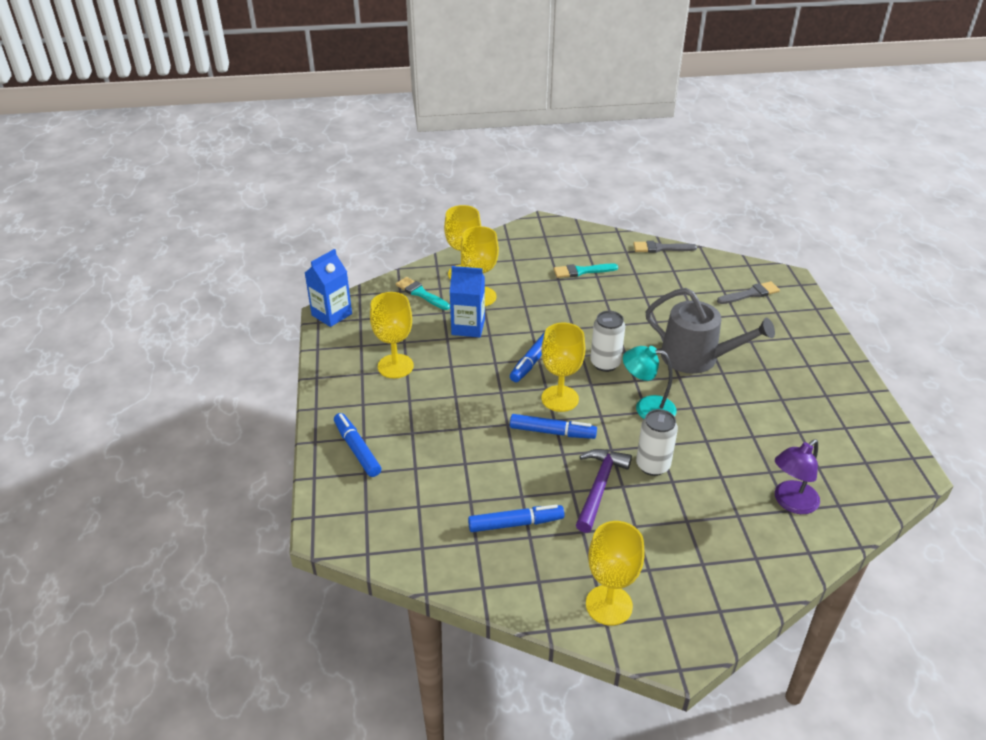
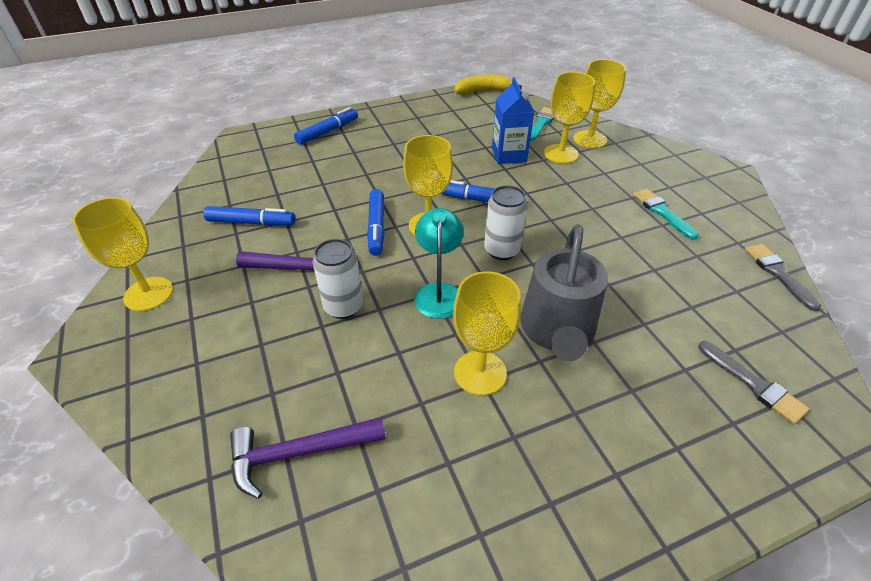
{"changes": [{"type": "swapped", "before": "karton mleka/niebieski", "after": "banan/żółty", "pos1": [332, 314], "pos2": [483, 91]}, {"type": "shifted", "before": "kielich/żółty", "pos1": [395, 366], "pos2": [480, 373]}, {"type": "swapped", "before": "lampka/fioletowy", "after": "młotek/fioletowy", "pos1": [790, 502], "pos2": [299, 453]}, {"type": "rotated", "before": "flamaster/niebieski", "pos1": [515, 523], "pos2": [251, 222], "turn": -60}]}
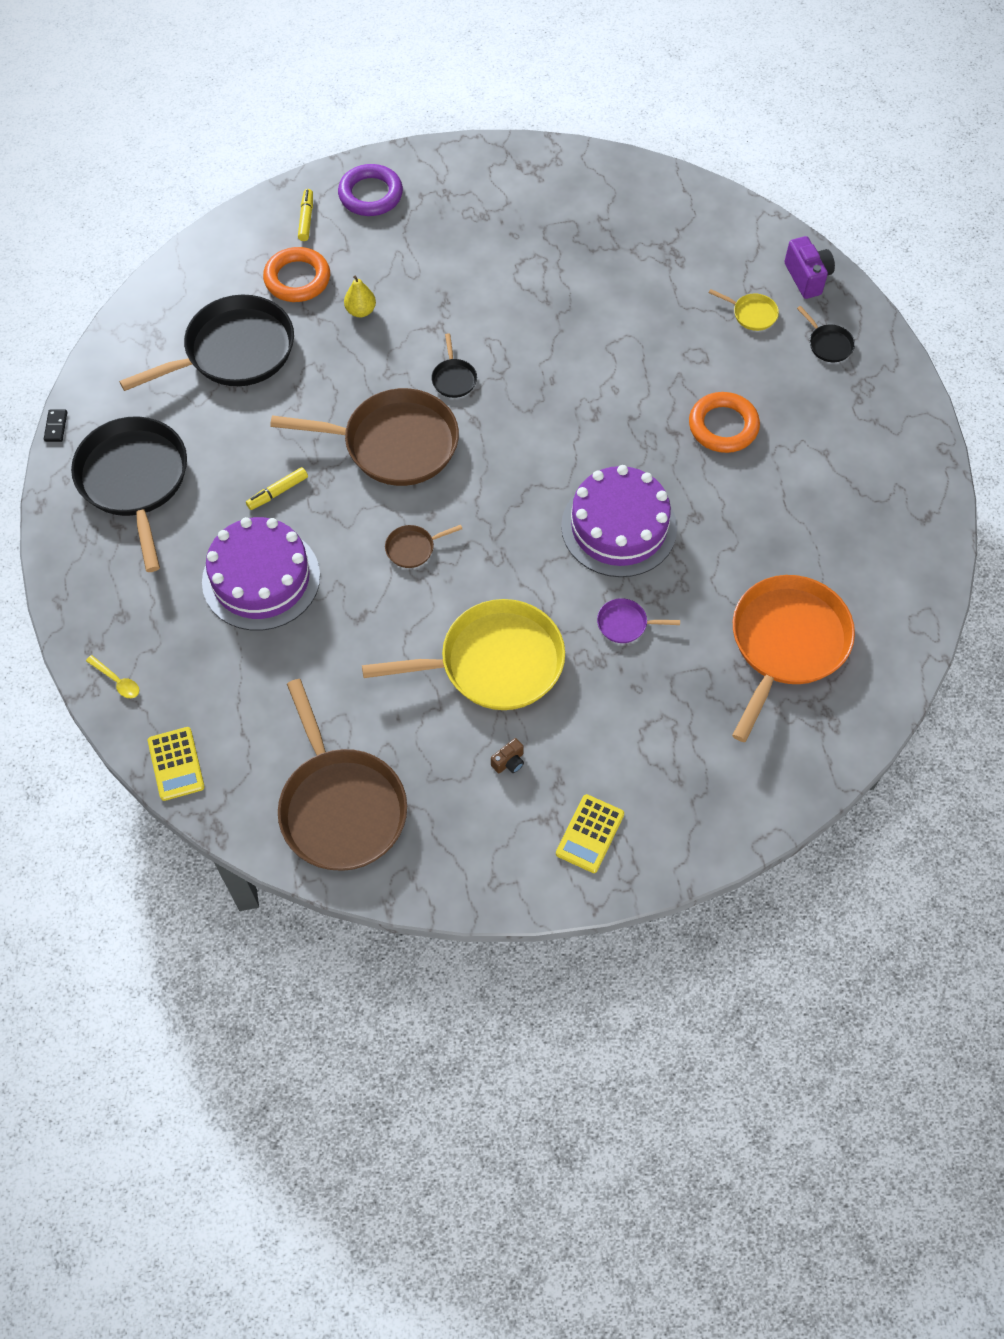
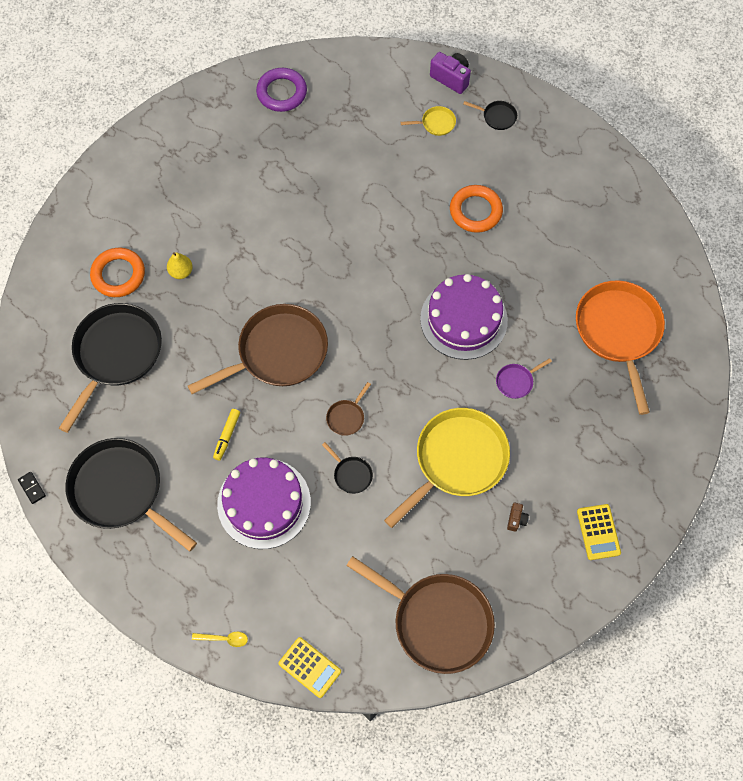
{"changes": [{"type": "shifted", "before": "pierścień/fioletowy", "pos1": [370, 195], "pos2": [282, 92]}, {"type": "gone", "before": "flamaster/żółty", "pos1": [306, 219]}, {"type": "shifted", "before": "patelnia/czarny", "pos1": [454, 378], "pos2": [351, 474]}]}
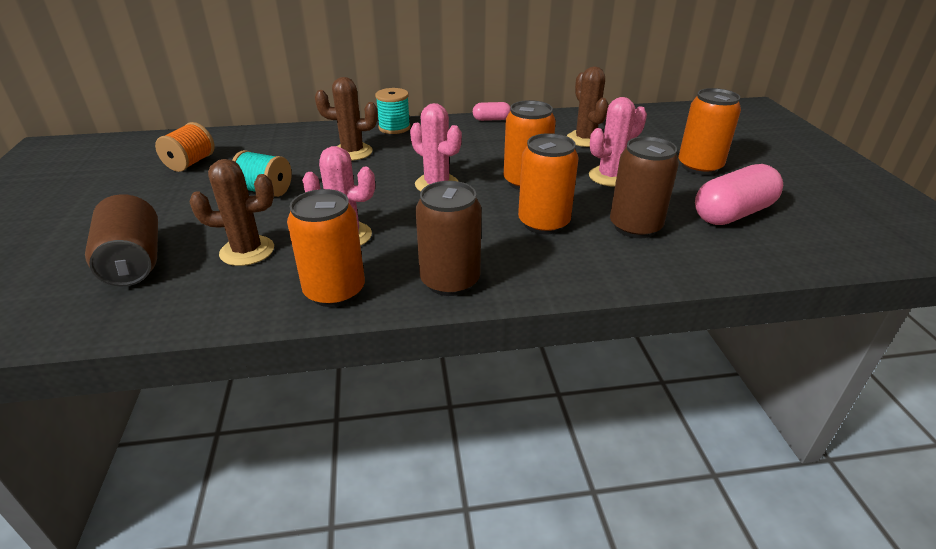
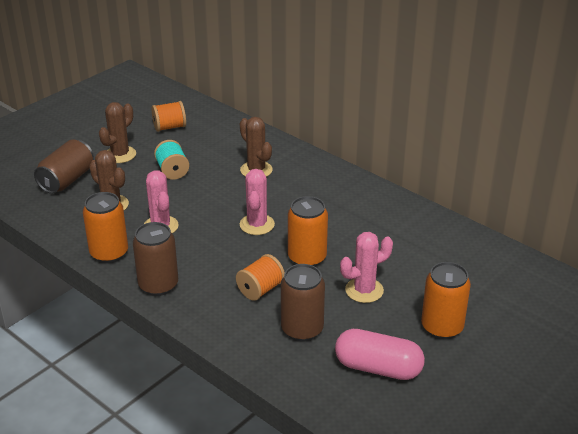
{"changes": [{"type": "shifted", "before": "kaktus/brązowy", "pos1": [585, 139], "pos2": [120, 155]}, {"type": "gone", "before": "szpulka/turkusowy", "pos1": [394, 128]}, {"type": "rotated", "before": "kaktus/różowy", "pos1": [610, 177], "pos2": [364, 290], "turn": -45}, {"type": "gone", "before": "kapsułka/różowy", "pos1": [491, 119]}, {"type": "swapped", "before": "puszka/pomarańczowy", "after": "szpulka/pomarańczowy", "pos1": [543, 223], "pos2": [260, 289]}]}
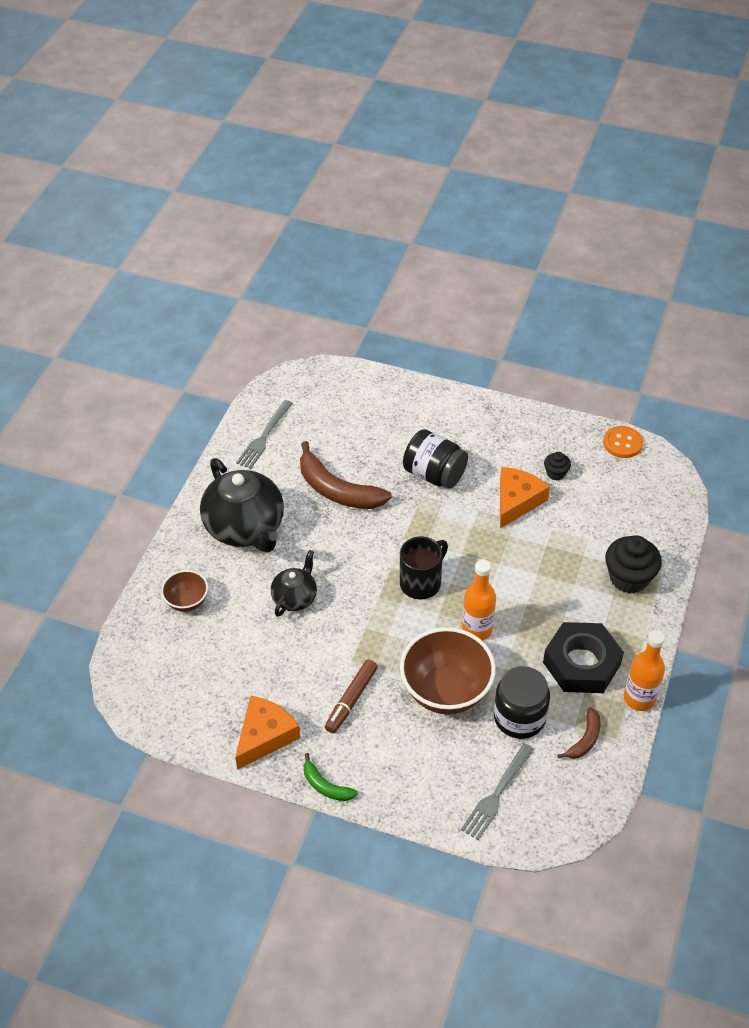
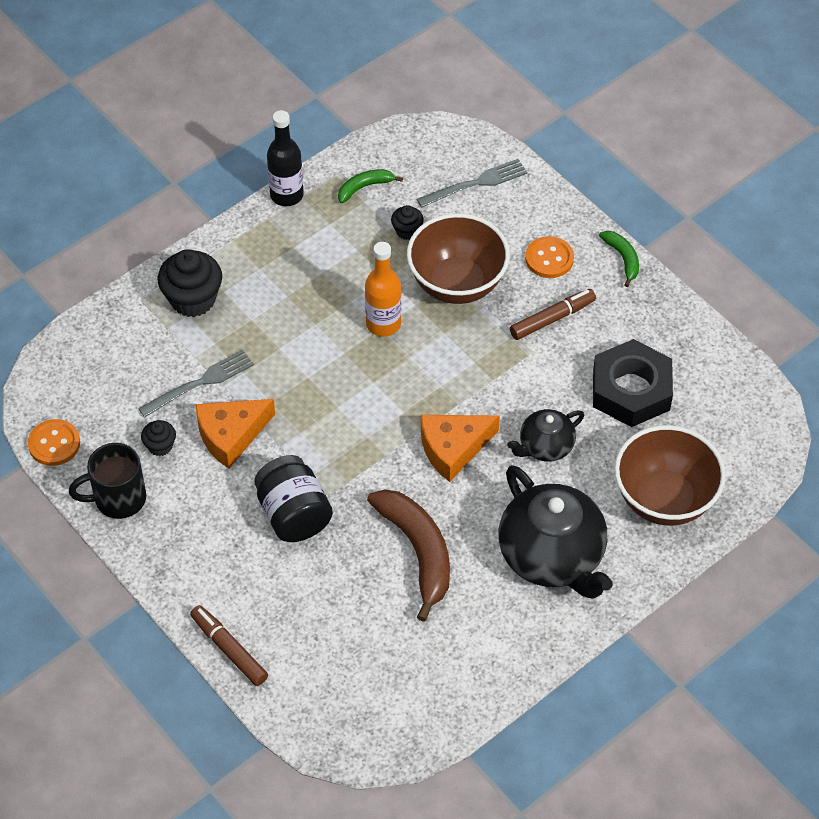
{"changes": [{"type": "shifted", "before": "widelec/szary", "pos1": [264, 437], "pos2": [201, 382]}, {"type": "rotated", "before": "imbryk/czarny", "pos1": [245, 528], "pos2": [552, 556], "turn": 150}, {"type": "shifted", "before": "kubek/czarny", "pos1": [421, 582], "pos2": [118, 499]}, {"type": "scaled", "before": "miska/brązowy", "pos1": [187, 602], "pos2": [664, 499], "scale": 1.91}, {"type": "shifted", "before": "nakrętka/czarny", "pos1": [581, 663], "pos2": [631, 390]}, {"type": "repainted", "before": "butelka/pomarańczowy", "after": "butelka/czarny", "pos1": [639, 698], "pos2": [286, 195]}, {"type": "swapped", "before": "słoik/czarny", "after": "muffinka/czarny", "pos1": [519, 717], "pos2": [407, 231]}, {"type": "shifted", "before": "ser/pomarańczowy", "pos1": [265, 736], "pos2": [453, 448]}, {"type": "repainted", "before": "banan/brązowy", "after": "banan/zielony", "pos1": [584, 739], "pos2": [365, 187]}, {"type": "new", "after": "guzik/pomarańczowy", "pos2": [549, 259]}, {"type": "new", "after": "flamaster/brązowy", "pos2": [229, 649]}]}
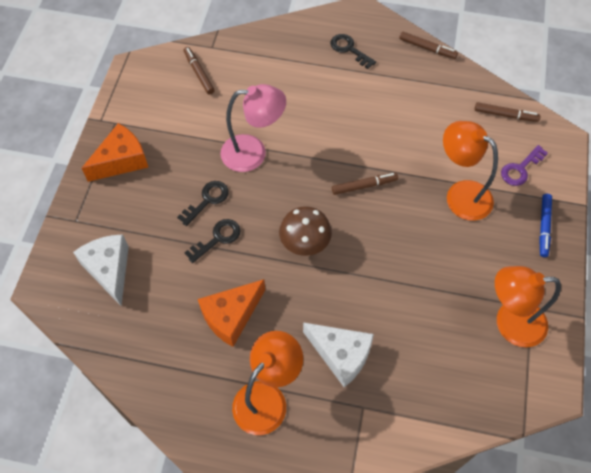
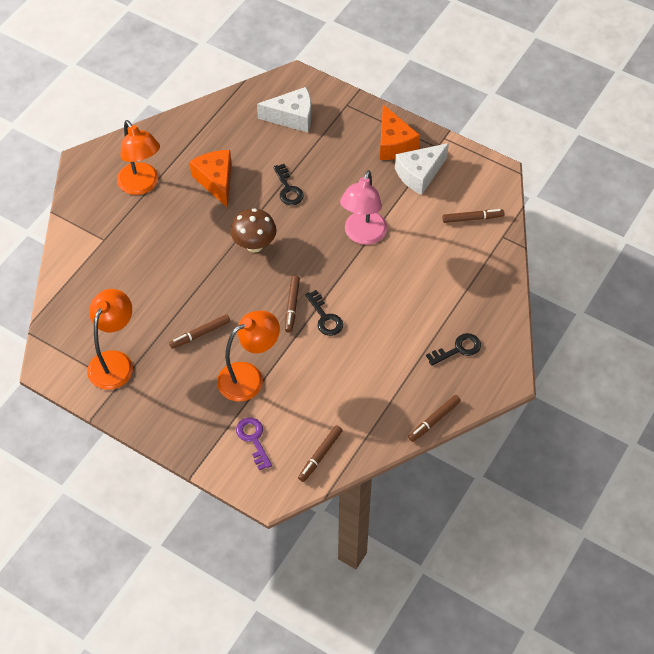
{"changes": [{"type": "shifted", "before": "klucz/czarny", "pos1": [207, 200], "pos2": [325, 317]}, {"type": "gone", "before": "flamaster/niebieski", "pos1": [544, 227]}, {"type": "shifted", "before": "ser/biały", "pos1": [341, 355], "pos2": [419, 174]}, {"type": "new", "after": "flamaster/brązowy", "pos2": [200, 334]}]}
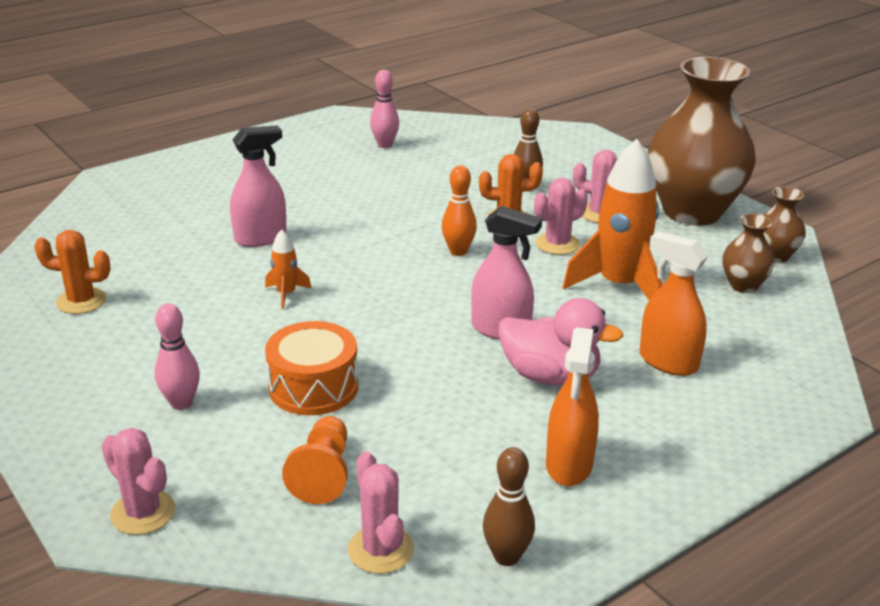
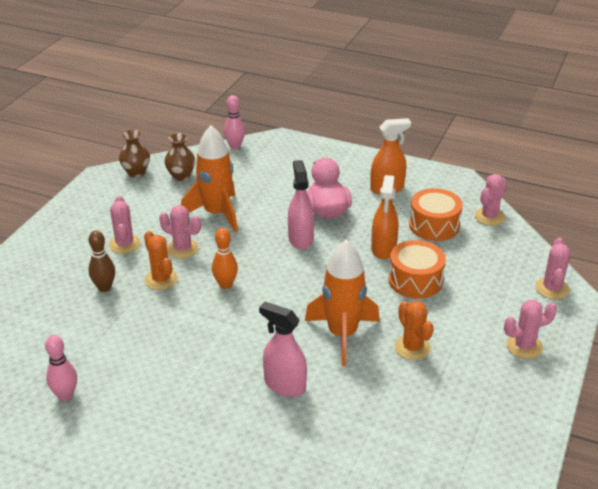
{"changes": [{"type": "gone", "before": "wazon/brązowy", "pos1": [692, 212]}, {"type": "scaled", "before": "rakieta/pomarańczowy", "pos1": [286, 294], "pos2": [342, 334], "scale": 2.19}, {"type": "shifted", "before": "kaktus/pomarańczowy", "pos1": [81, 301], "pos2": [412, 347]}, {"type": "shifted", "before": "spryskiwacz/pomarańczowy", "pos1": [668, 362], "pos2": [383, 249]}, {"type": "shifted", "before": "kręgiel/różowy", "pos1": [181, 403], "pos2": [235, 146]}, {"type": "gone", "before": "pionek/pomarańczowy", "pos1": [323, 473]}, {"type": "gone", "before": "kręgiel/brązowy", "pos1": [506, 556]}, {"type": "new", "after": "bęben/pomarańczowy", "pos2": [434, 225]}, {"type": "new", "after": "kaktus/różowy", "pos2": [524, 346]}]}
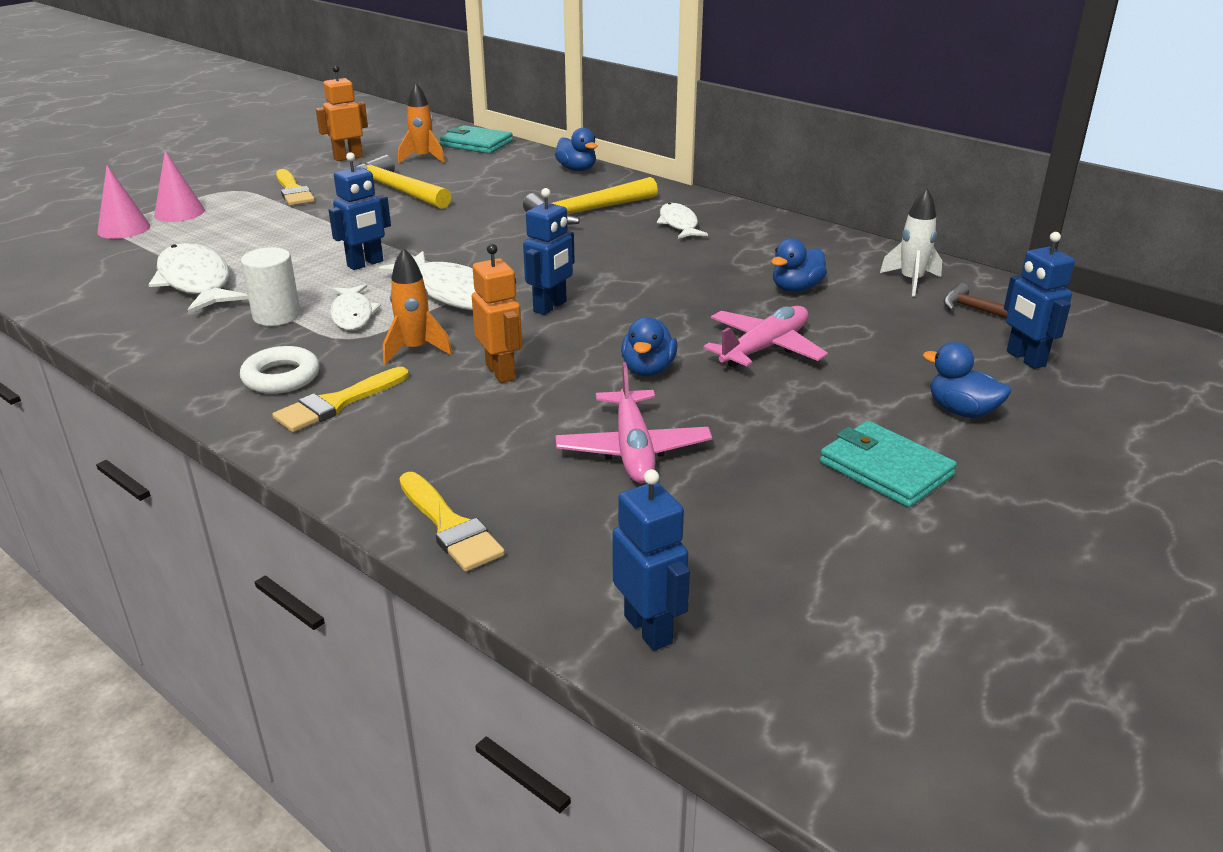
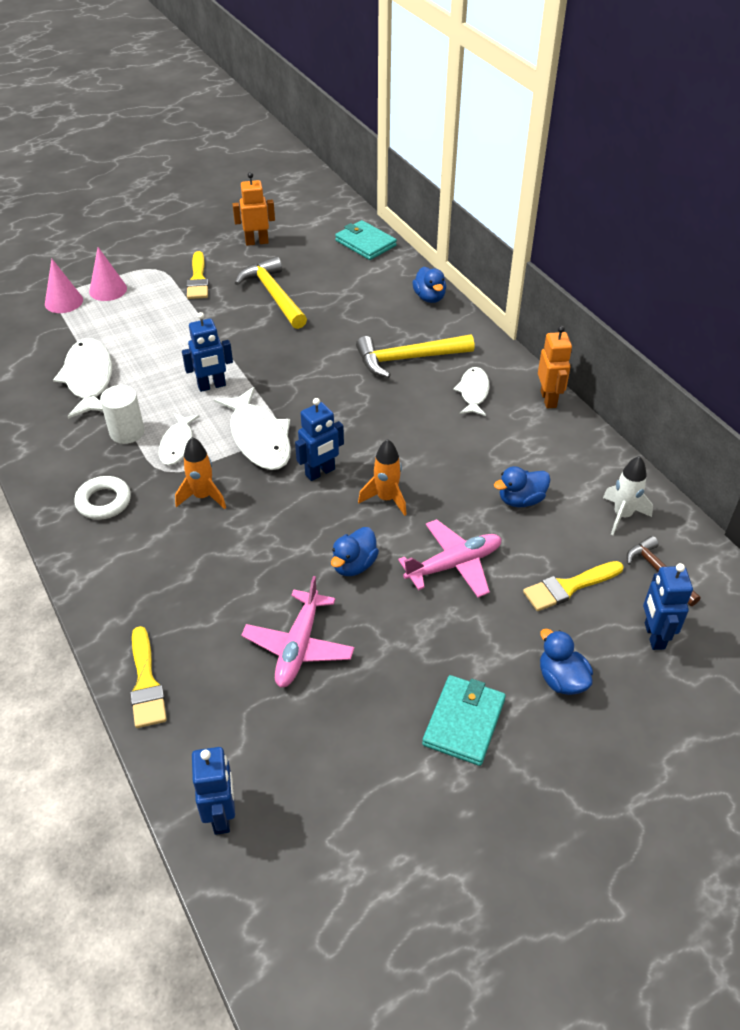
{"changes": [{"type": "shifted", "before": "rakieta/pomarańczowy", "pos1": [423, 158], "pos2": [386, 499]}, {"type": "shifted", "before": "robot/pomarańczowy", "pos1": [501, 372], "pos2": [548, 399]}, {"type": "shifted", "before": "pędzel/żółty", "pos1": [337, 403], "pos2": [568, 587]}, {"type": "rotated", "before": "portfel/turkusowy", "pos1": [885, 469], "pos2": [464, 722], "turn": 45}]}
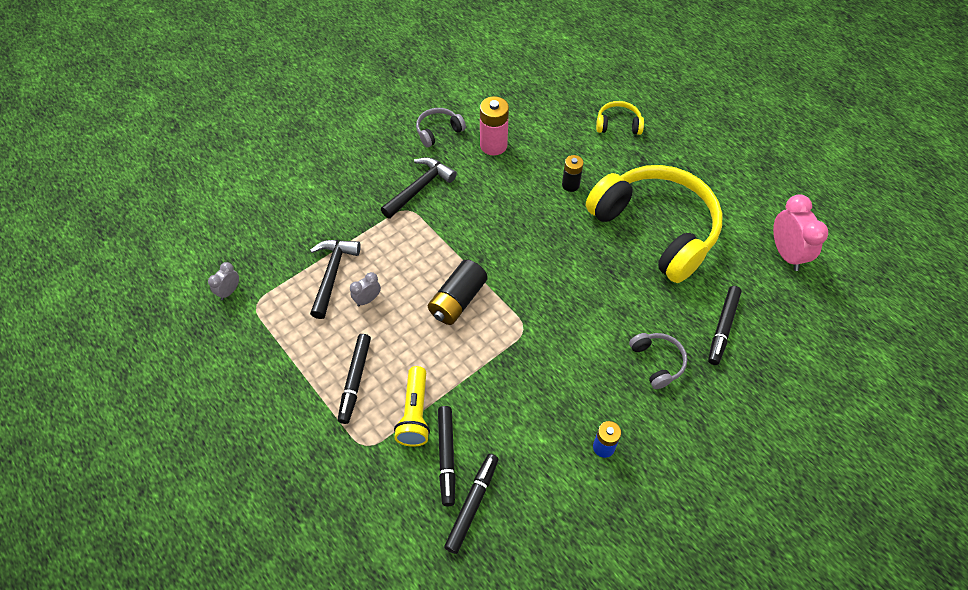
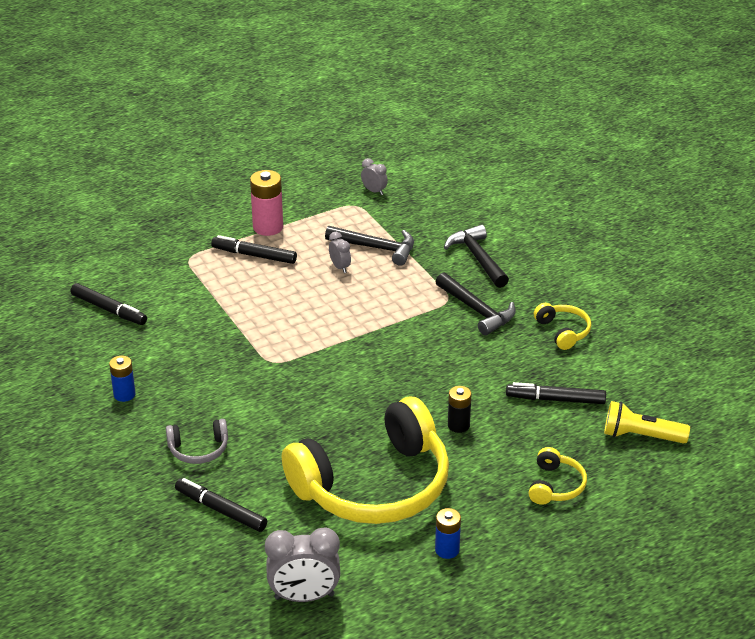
{"changes": [{"type": "shifted", "before": "bateria/różowy", "pos1": [493, 145], "pos2": [268, 227]}, {"type": "repainted", "before": "słuchawki/szary", "after": "słuchawki/żółty", "pos1": [438, 131], "pos2": [563, 331]}, {"type": "repainted", "before": "budzik/różowy", "after": "budzik/szary", "pos1": [786, 254], "pos2": [304, 596]}, {"type": "gone", "before": "bateria/czarny", "pos1": [457, 300]}, {"type": "shifted", "before": "latarka/żółty", "pos1": [415, 413], "pos2": [641, 436]}, {"type": "shifted", "before": "flamaster/czarny", "pos1": [446, 457], "pos2": [555, 399]}, {"type": "new", "after": "młotek/czarny", "pos2": [477, 258]}, {"type": "new", "after": "bateria/niebieski", "pos2": [447, 550]}]}
